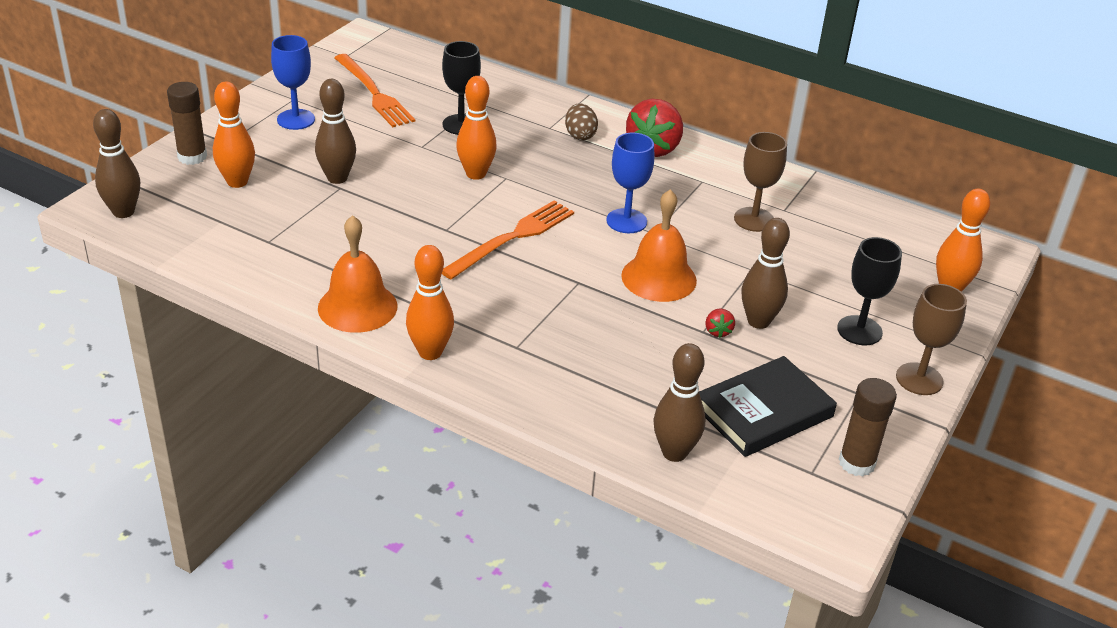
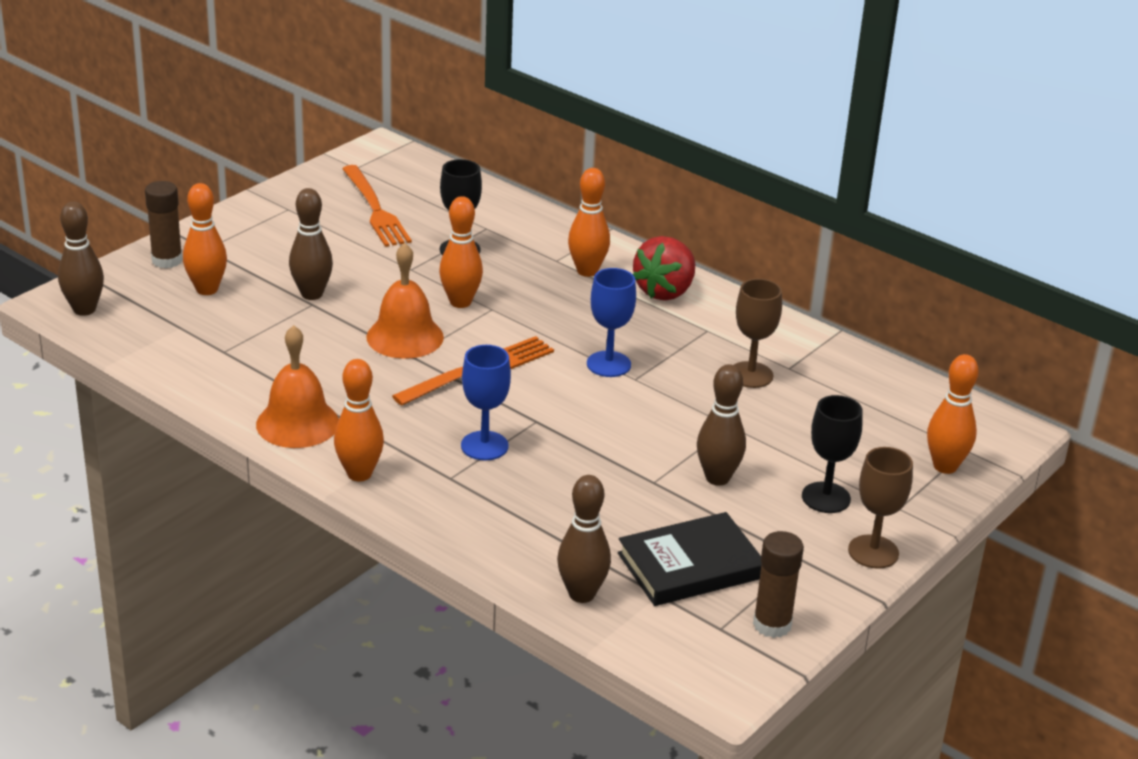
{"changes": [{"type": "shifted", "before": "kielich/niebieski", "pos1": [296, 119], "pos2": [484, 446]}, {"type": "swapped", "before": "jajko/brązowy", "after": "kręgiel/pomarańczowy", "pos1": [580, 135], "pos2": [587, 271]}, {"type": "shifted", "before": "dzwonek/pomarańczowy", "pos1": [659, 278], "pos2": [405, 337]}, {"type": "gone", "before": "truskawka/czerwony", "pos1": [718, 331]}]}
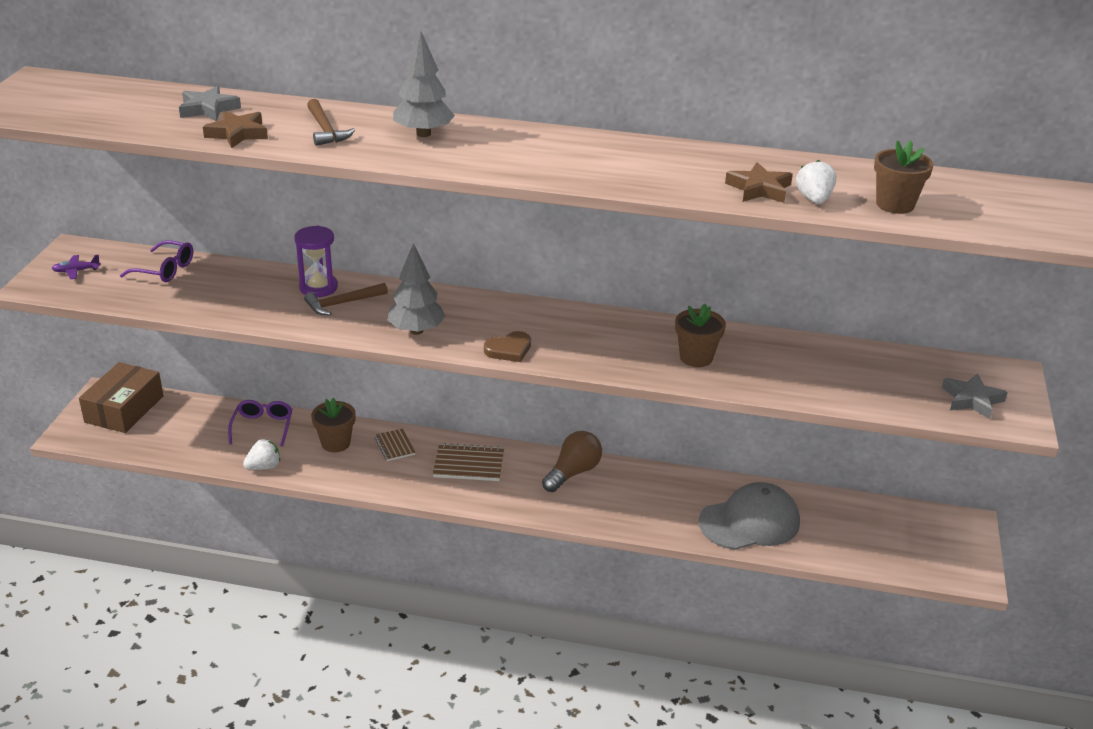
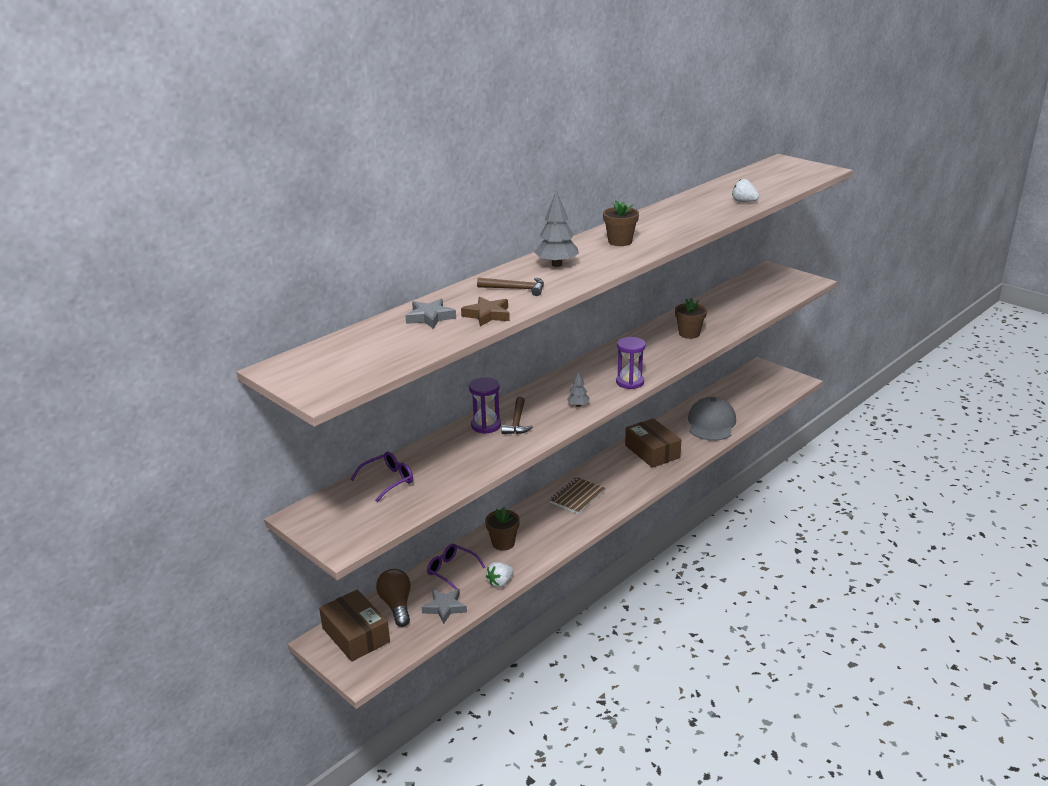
{"changes": [{"type": "shifted", "before": "doniczka/brązowy", "pos1": [895, 205], "pos2": [620, 241]}, {"type": "gone", "before": "gwiazda/brązowy", "pos1": [759, 189]}, {"type": "scaled", "before": "drzewko/szary", "pos1": [416, 331], "pos2": [578, 405], "scale": 0.54}, {"type": "gone", "before": "samolot/fioletowy", "pos1": [76, 271]}, {"type": "swapped", "before": "serce/brązowy", "after": "klepsydra/fioletowy", "pos1": [509, 350], "pos2": [630, 382]}, {"type": "shifted", "before": "gwiazda/szary", "pos1": [972, 400], "pos2": [445, 607]}, {"type": "gone", "before": "zeszyt/brązowy", "pos1": [394, 446]}, {"type": "shifted", "before": "żarówka/brązowy", "pos1": [573, 473], "pos2": [396, 605]}, {"type": "rotated", "before": "truskawka/biały", "pos1": [264, 467], "pos2": [500, 582], "turn": -135}, {"type": "new", "after": "pudełko/brązowy", "pos2": [652, 451]}]}
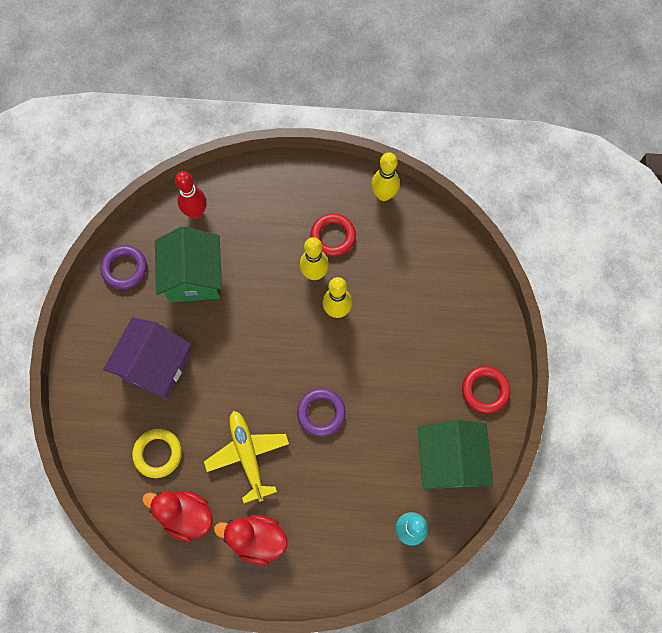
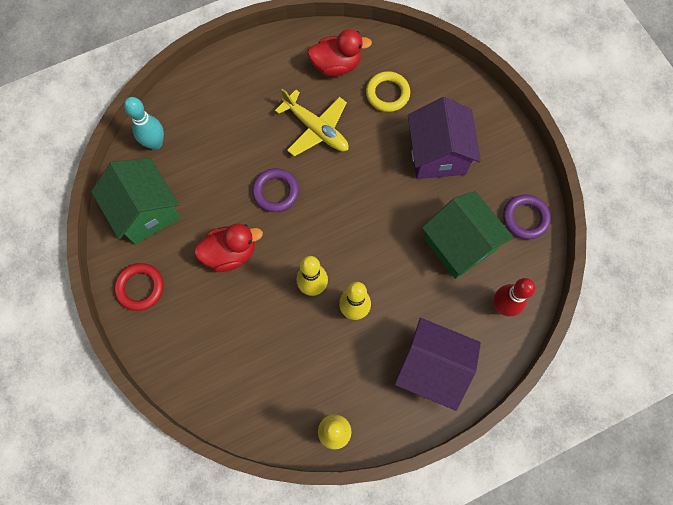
{"changes": [{"type": "gone", "before": "pierścień/czerwony", "pos1": [333, 236]}, {"type": "shifted", "before": "kaczka/czerwony", "pos1": [256, 539], "pos2": [230, 253]}, {"type": "new", "after": "domek/fioletowy", "pos2": [431, 368]}]}
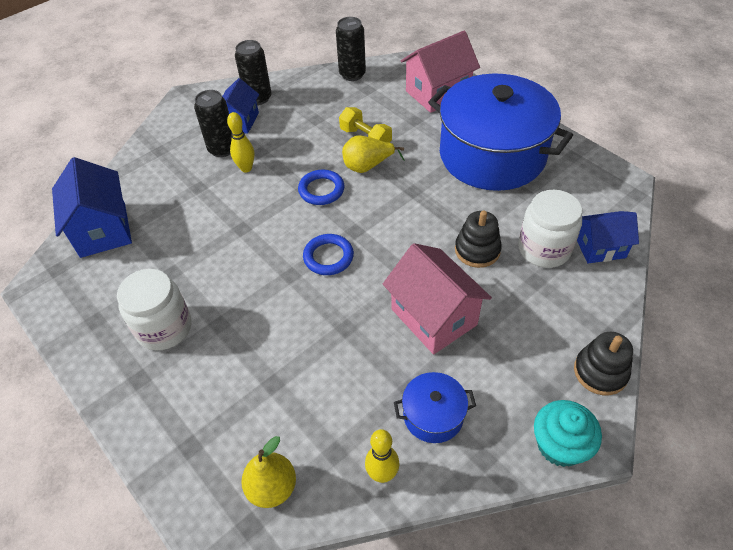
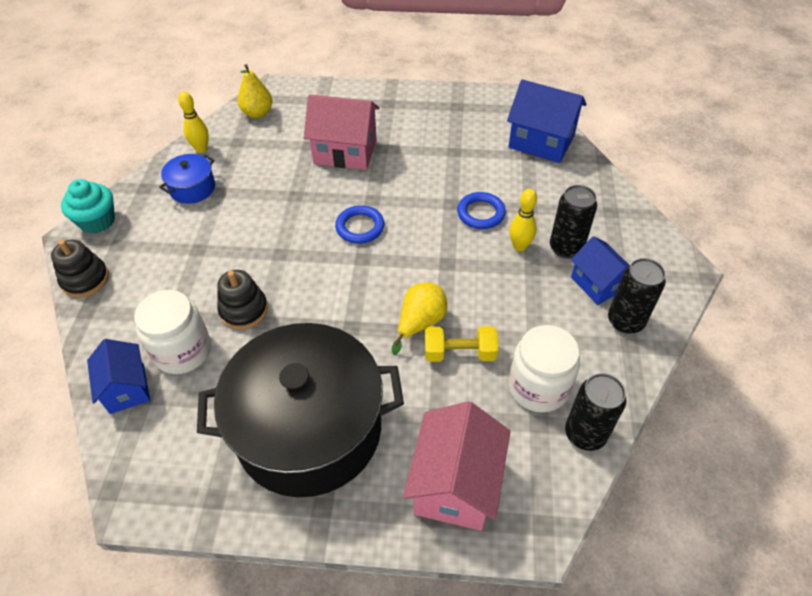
{"changes": [{"type": "repainted", "before": "garnek/niebieski", "after": "garnek/czarny", "pos1": [492, 155], "pos2": [309, 429]}, {"type": "shifted", "before": "pierścień/niebieski", "pos1": [321, 190], "pos2": [481, 213]}, {"type": "rotated", "before": "domek/niebieski", "pos1": [600, 248], "pos2": [127, 388], "turn": -60}, {"type": "shifted", "before": "domek/różowy", "pos1": [434, 317], "pos2": [345, 152]}, {"type": "shifted", "before": "słoik/biały", "pos1": [164, 328], "pos2": [538, 387]}]}
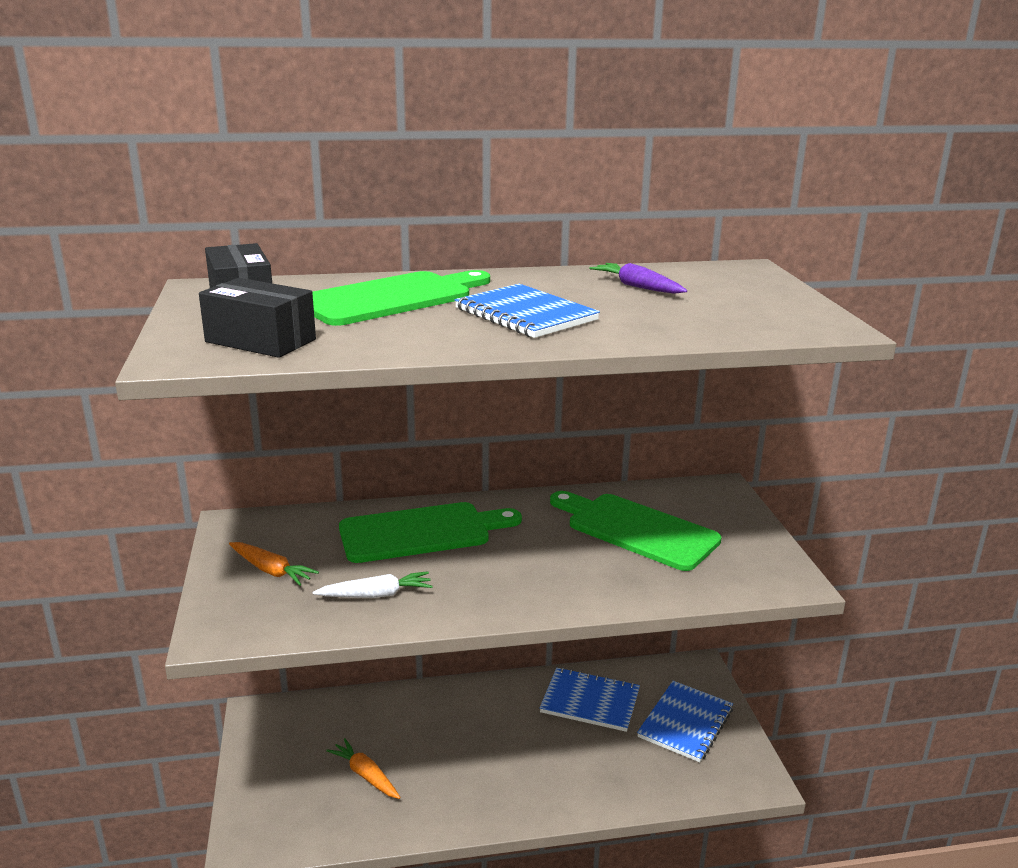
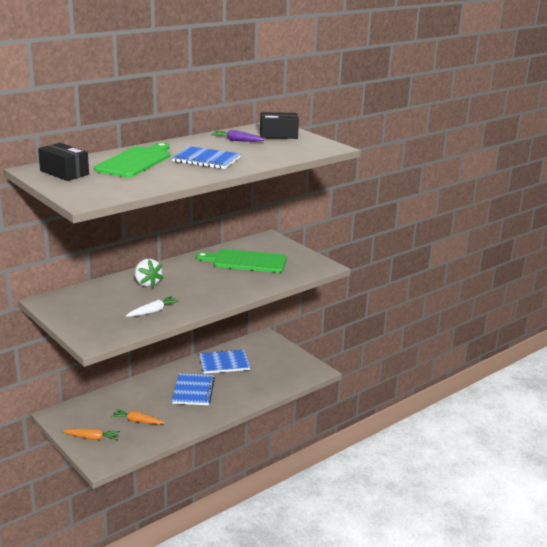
{"changes": [{"type": "shifted", "before": "pudełko/czarny", "pos1": [260, 341], "pos2": [278, 135]}, {"type": "swapped", "before": "deska do krojenia/zielony", "after": "truskawka/biały", "pos1": [421, 532], "pos2": [147, 283]}, {"type": "shifted", "before": "marchewka/pomarańczowy", "pos1": [271, 570], "pos2": [92, 438]}, {"type": "shifted", "before": "zeszyt/niebieski", "pos1": [685, 723], "pos2": [193, 391]}]}
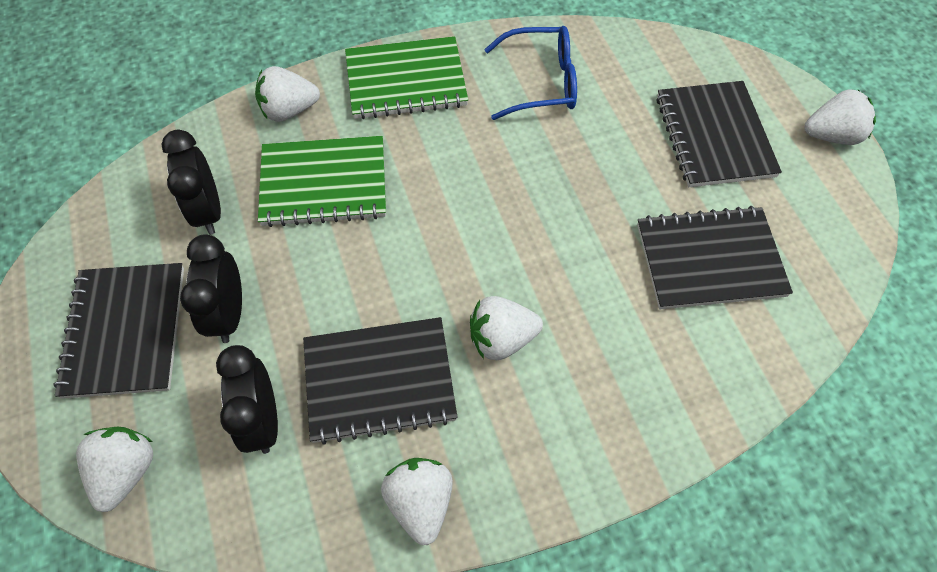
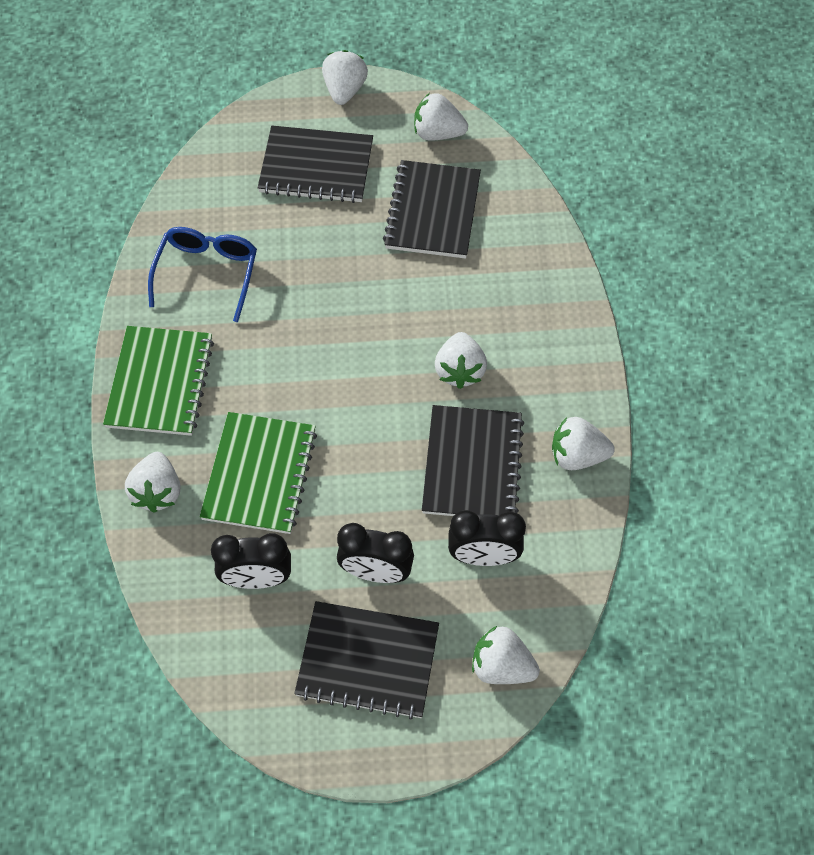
{"changes": [{"type": "new", "after": "truskawka/biały", "pos2": [438, 133]}]}
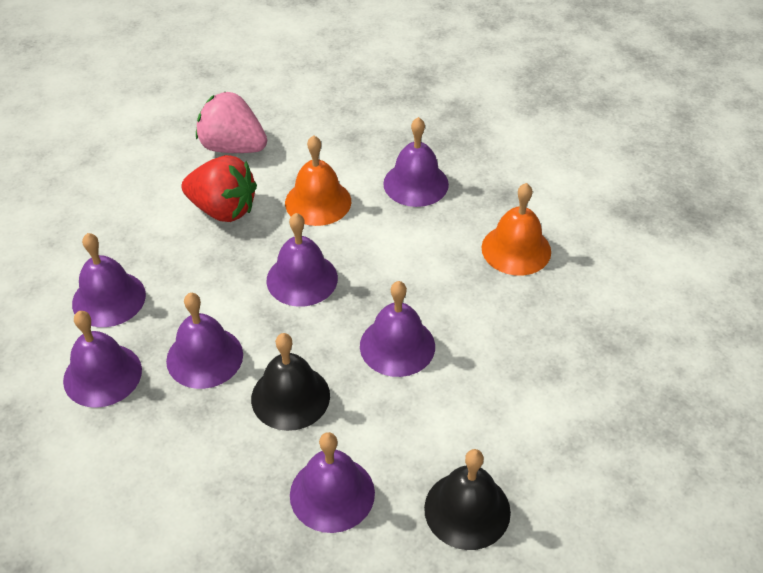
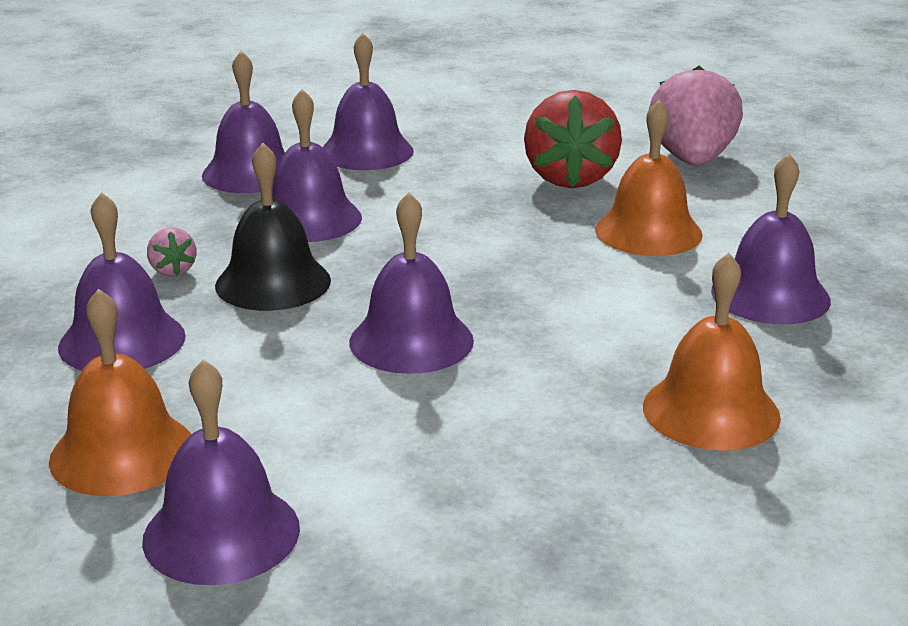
{"changes": [{"type": "shifted", "before": "dzwonek/fioletowy", "pos1": [302, 279], "pos2": [221, 533]}, {"type": "repainted", "before": "dzwonek/czarny", "after": "dzwonek/pomarańczowy", "pos1": [467, 510], "pos2": [122, 453]}, {"type": "new", "after": "truskawka/różowy", "pos2": [172, 270]}]}
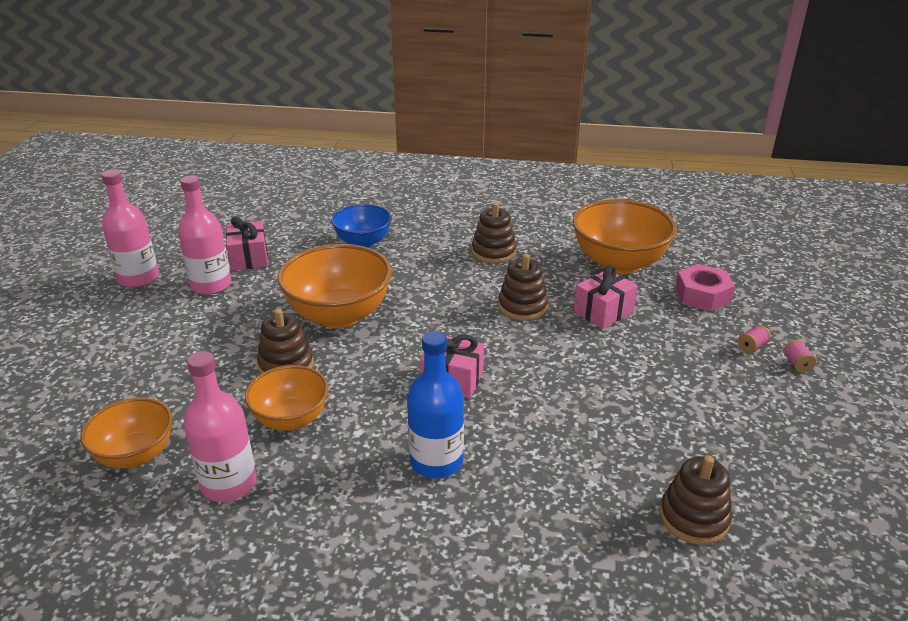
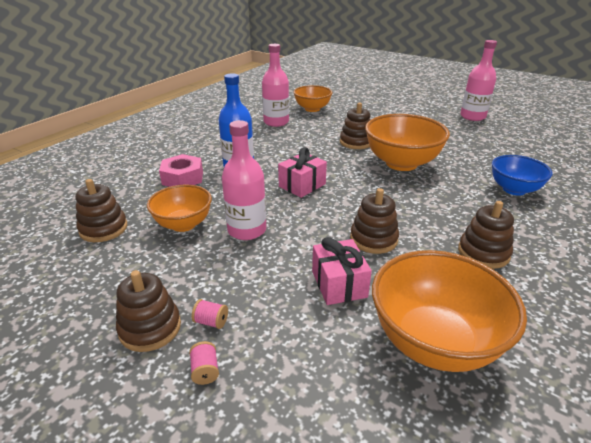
{"changes": [{"type": "shifted", "before": "butelka/różowy", "pos1": [211, 285], "pos2": [247, 230]}, {"type": "gone", "before": "prezent/różowy", "pos1": [249, 258]}, {"type": "shifted", "before": "nakrętka/różowy", "pos1": [702, 295], "pos2": [183, 178]}, {"type": "shifted", "before": "szpulka/różowy", "pos1": [796, 364], "pos2": [211, 322]}, {"type": "shifted", "before": "miska/pomarańczowy", "pos1": [291, 419], "pos2": [183, 224]}, {"type": "new", "after": "zabawka nakładanka/brązowy", "pos2": [150, 328]}]}
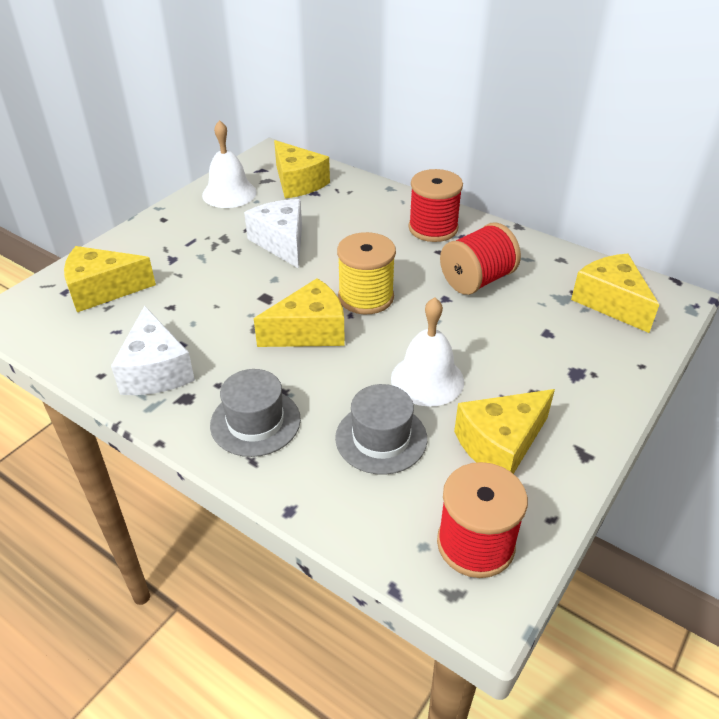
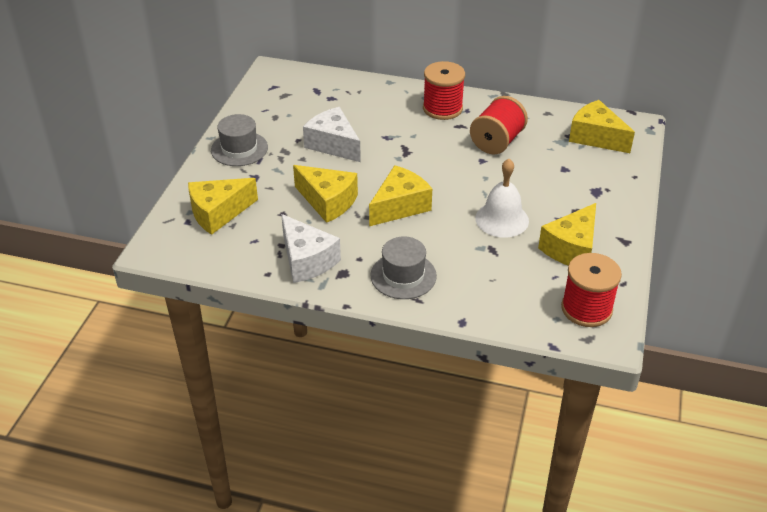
{"changes": [{"type": "gone", "before": "dzwonek/biały", "pos1": [229, 193]}, {"type": "shifted", "before": "ser/żółty", "pos1": [298, 182], "pos2": [328, 201]}, {"type": "gone", "before": "szpulka/żółty", "pos1": [366, 297]}, {"type": "shifted", "before": "kapelusz/szary", "pos1": [381, 438], "pos2": [239, 149]}]}
